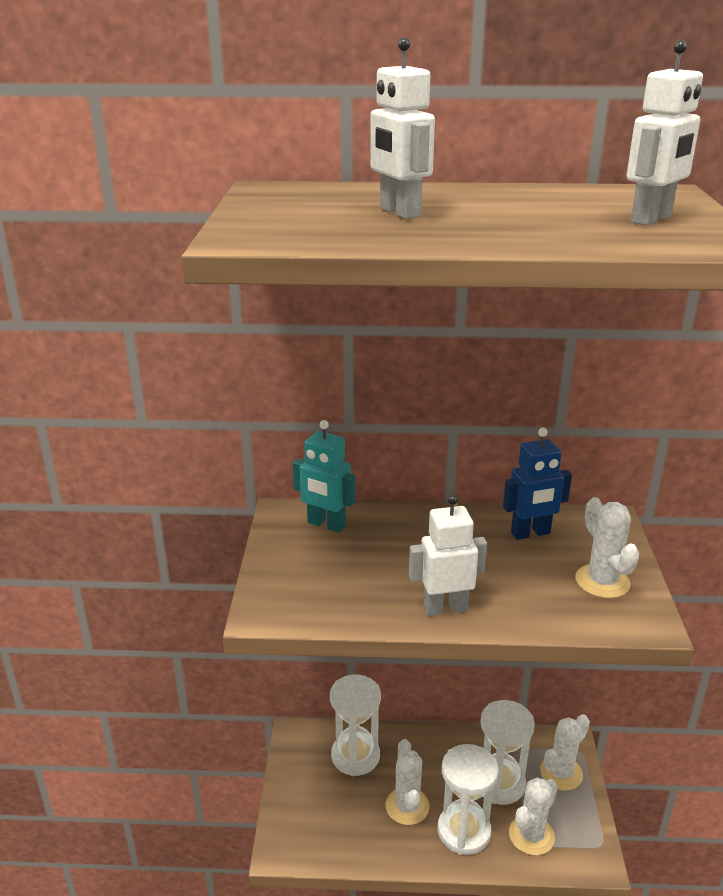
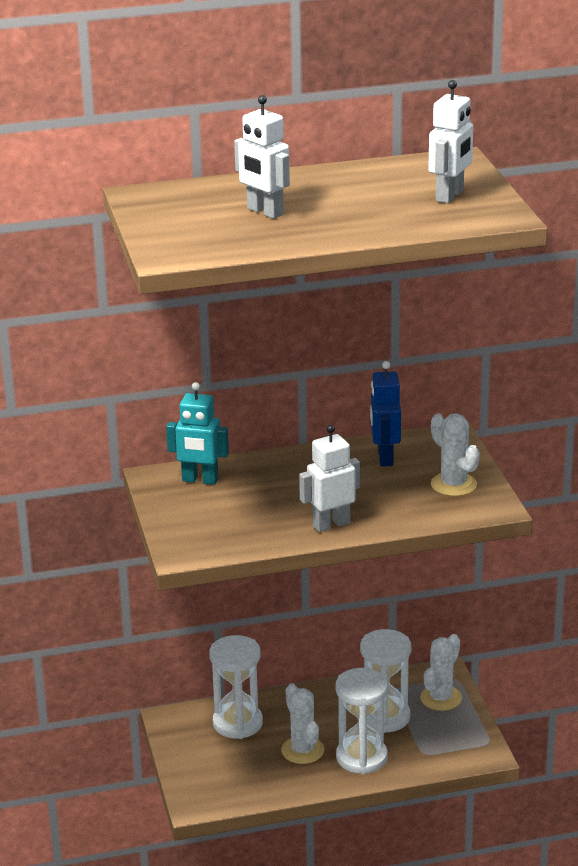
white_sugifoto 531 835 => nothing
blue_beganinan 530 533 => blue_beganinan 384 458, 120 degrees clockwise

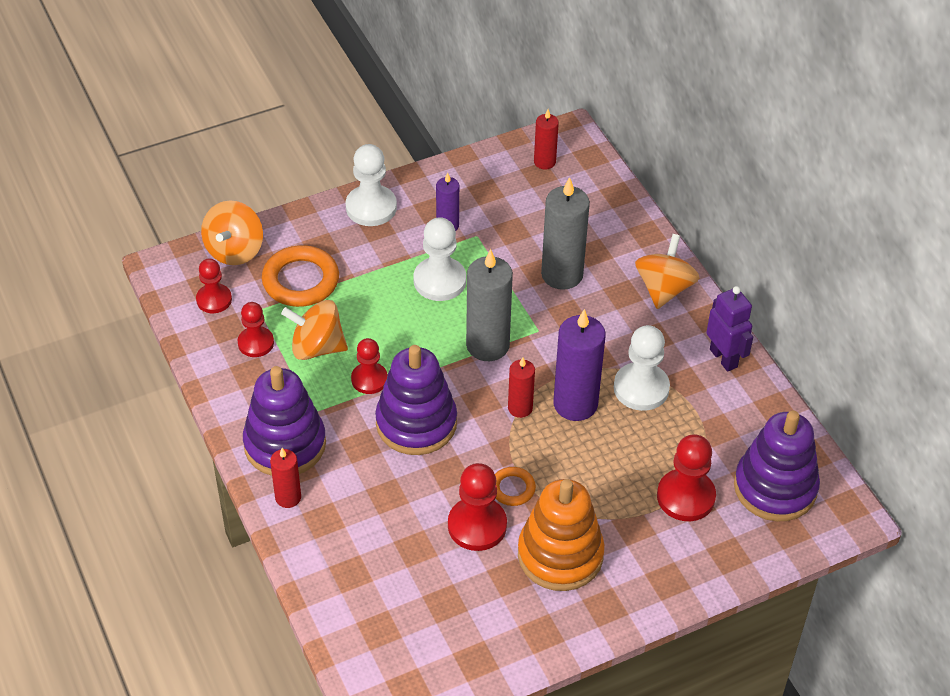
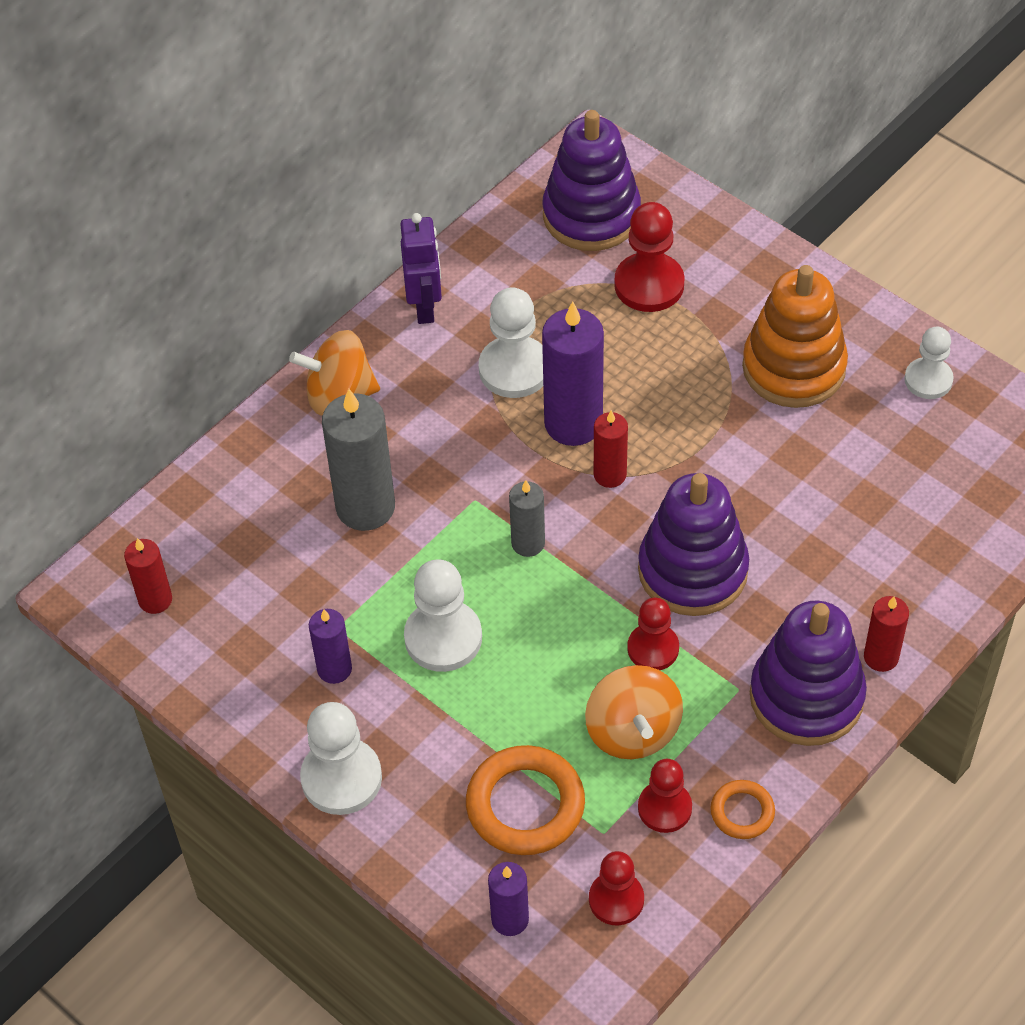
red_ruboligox 477 525 => nothing
nothing => white_ruboligox 928 380
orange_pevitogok 512 488 => orange_pevitogok 742 812, moved
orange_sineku 234 250 => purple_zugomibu 510 919
purple_beganinan 724 358 => purple_beganinan 425 307, 135 degrees clockwise
grey_zugomibu 487 345 => grey_zugomibu 528 543, x0.56

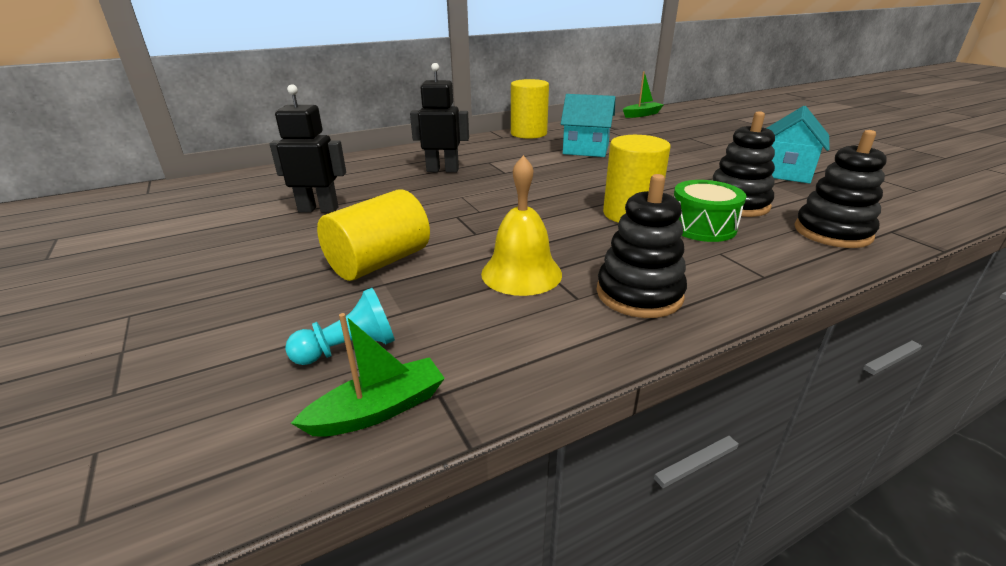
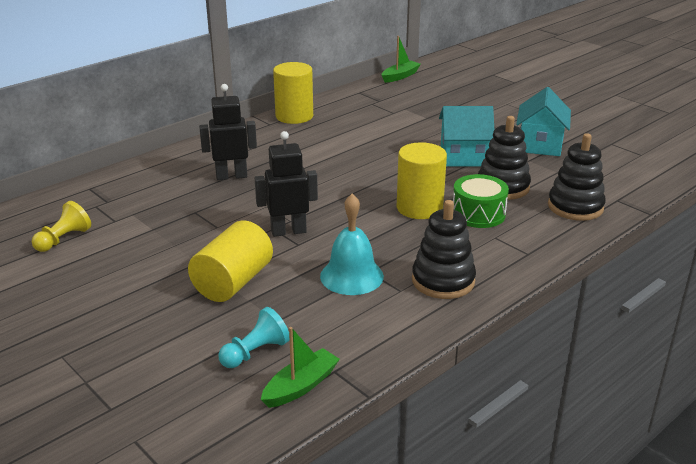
nothing => yellow_ruboligox 63 239
black_beganinan 318 209 => black_beganinan 288 231, moved
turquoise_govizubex 586 149 => turquoise_govizubex 463 157, moved
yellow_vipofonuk 521 273 => turquoise_vipofonuk 351 276

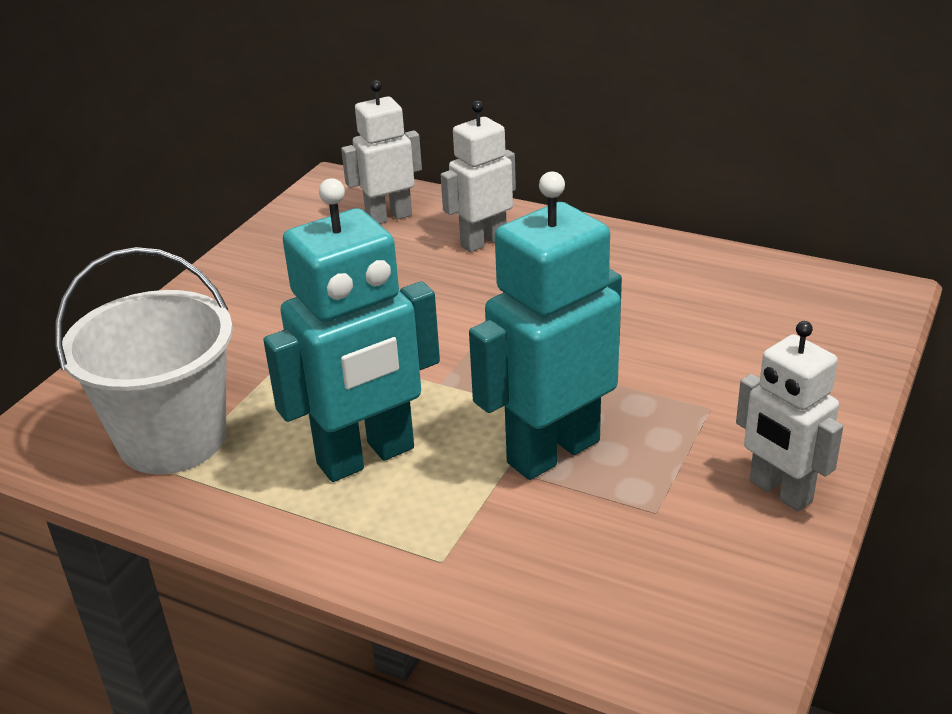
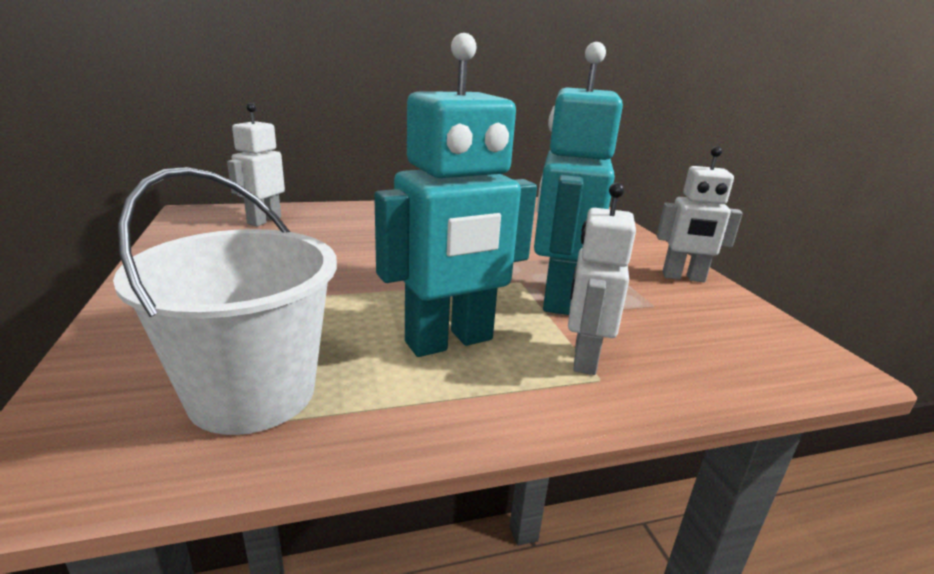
white_beganinan 483 242 => white_beganinan 584 358, moved
turquoise_beganinan 366 457 => turquoise_beganinan 449 341, 45 degrees clockwise

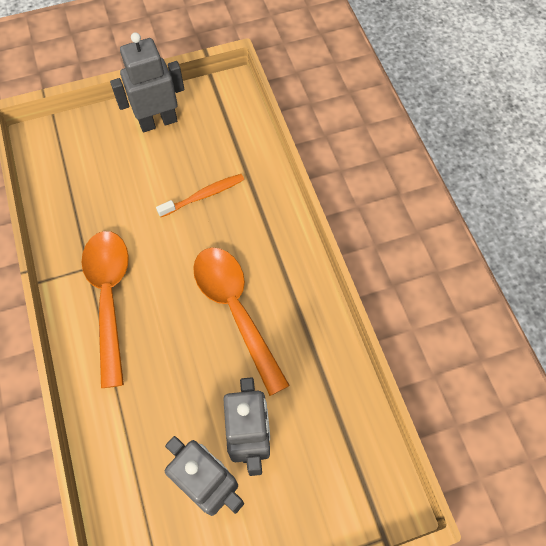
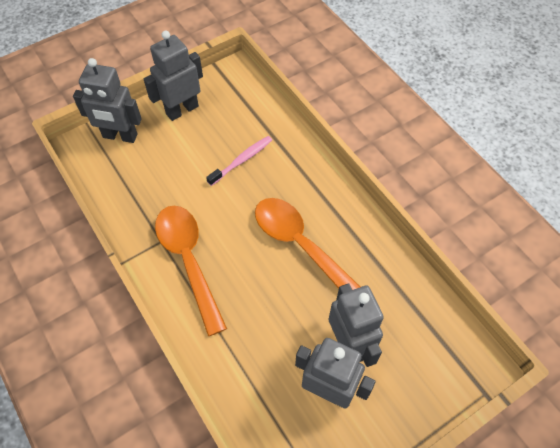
nothing => grey_beganinan 120 136
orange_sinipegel 203 196 => pink_sinipegel 241 160

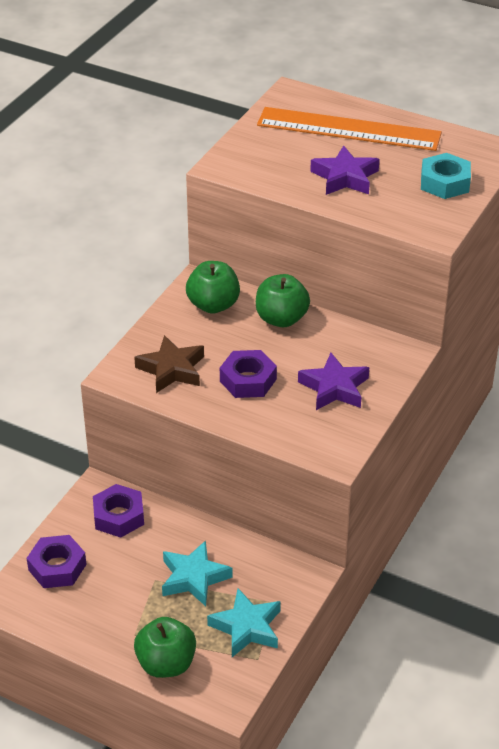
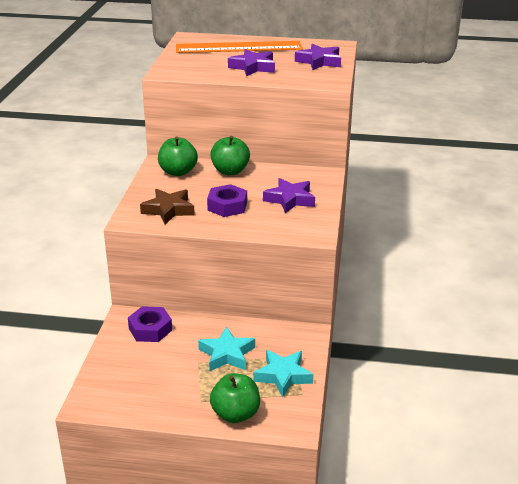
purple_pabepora 57 567 => nothing
turquoise_pabepora 444 183 => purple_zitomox 319 61

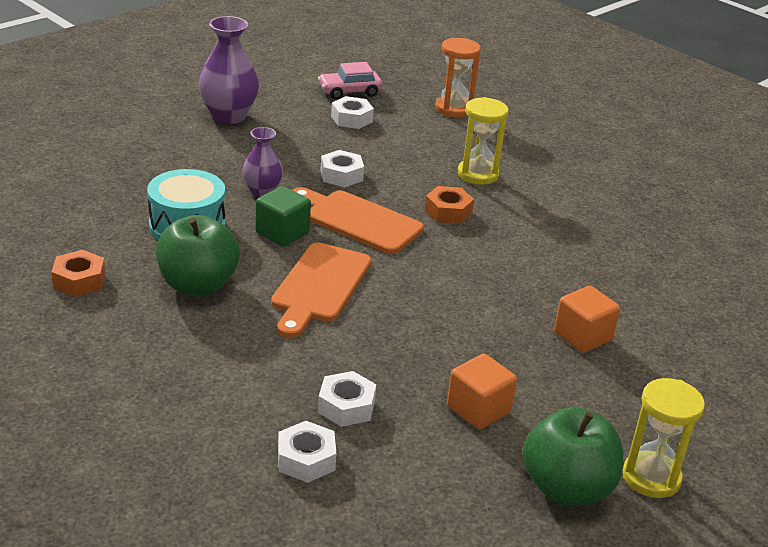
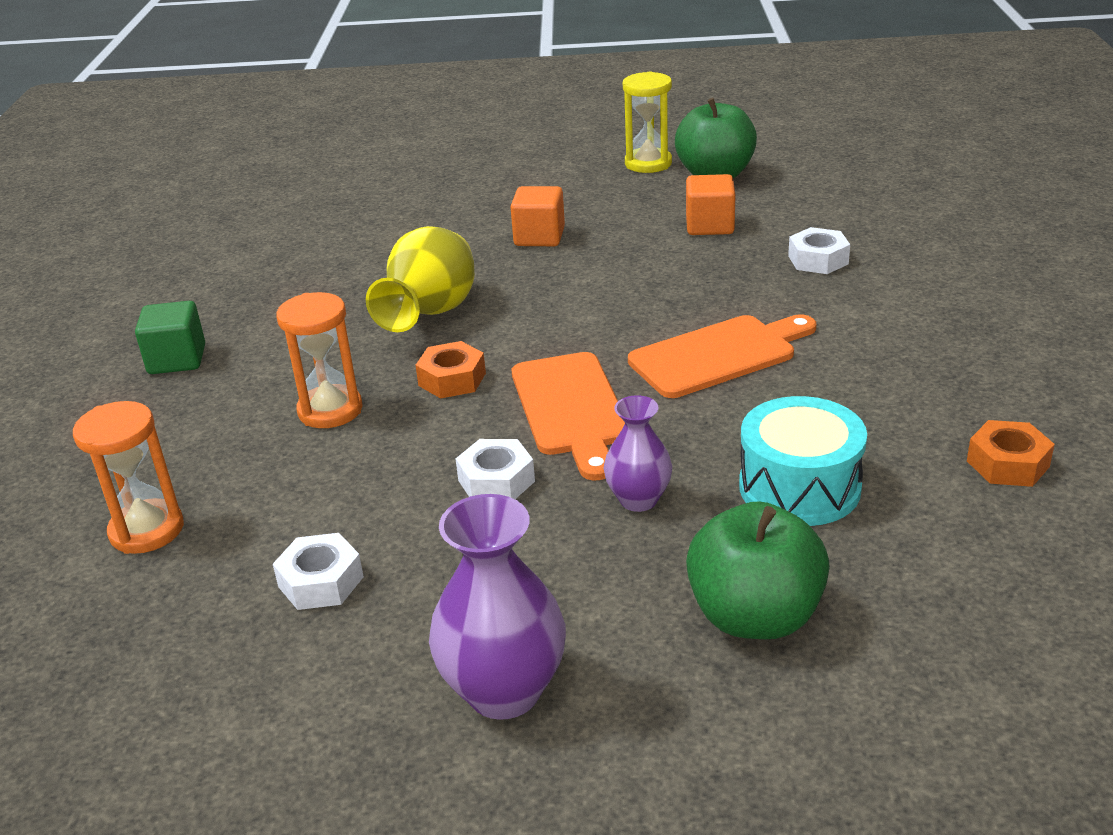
white_pabepora 306 459 => nothing
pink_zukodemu 349 91 => nothing
nothing => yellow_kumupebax 430 315
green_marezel 198 285 => green_marezel 754 616, moved
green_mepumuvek 282 233 => green_mepumuvek 177 360, moved
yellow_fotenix 478 174 => orange_fotenix 330 410

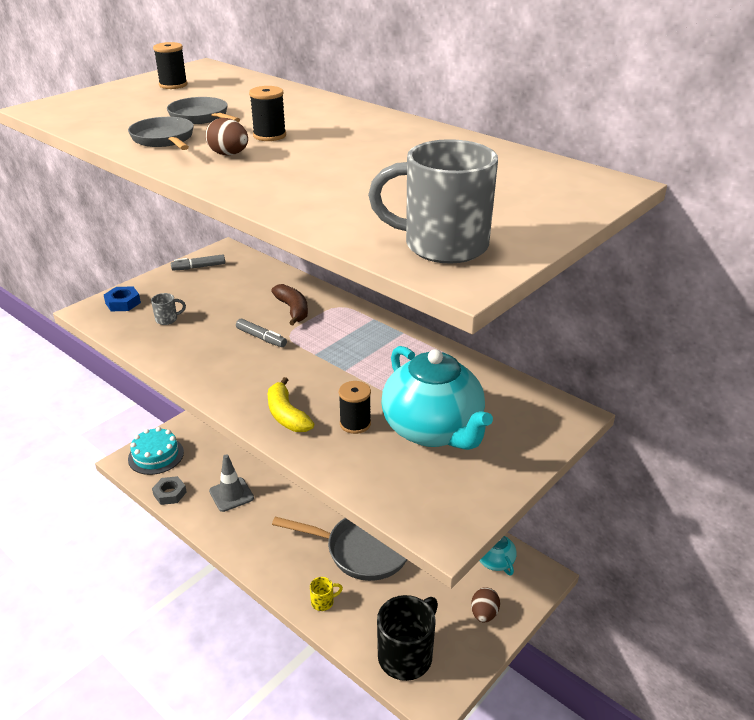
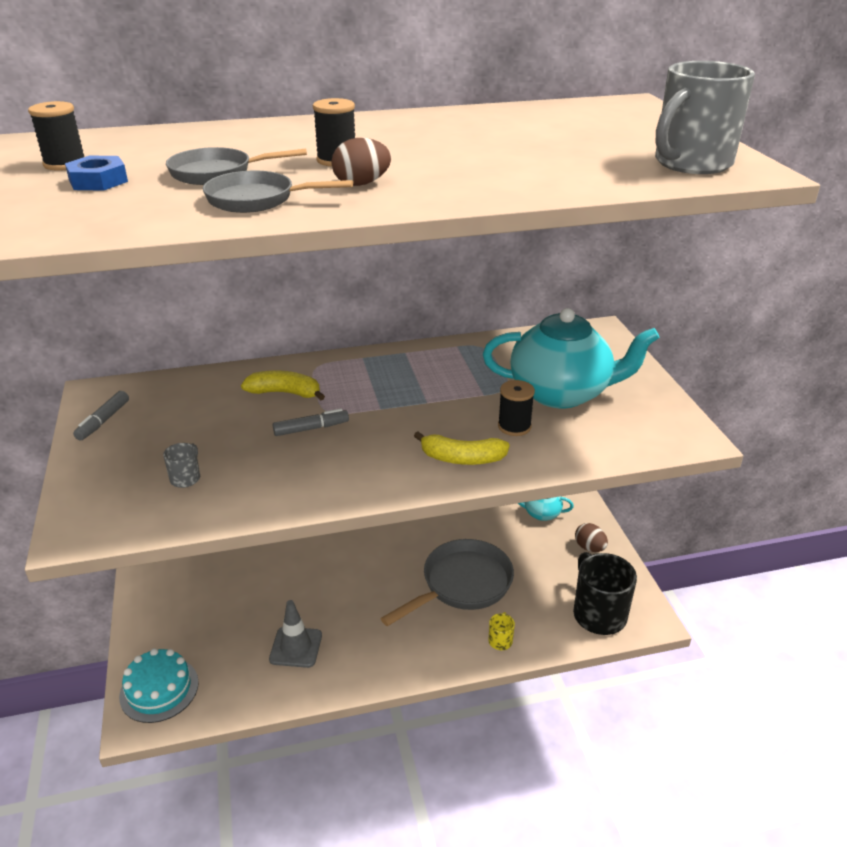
grey_pabepora 170 493 => nothing
blue_pabepora 123 303 => blue_pabepora 98 181, moved
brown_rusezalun 293 309 => yellow_rusezalun 285 393

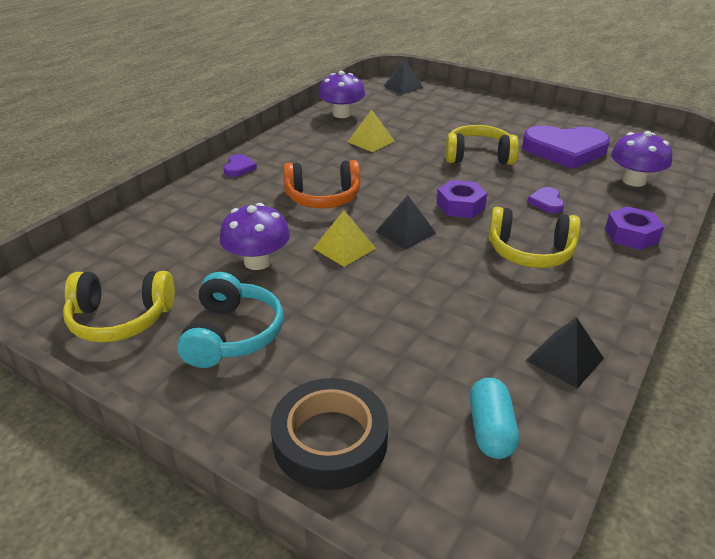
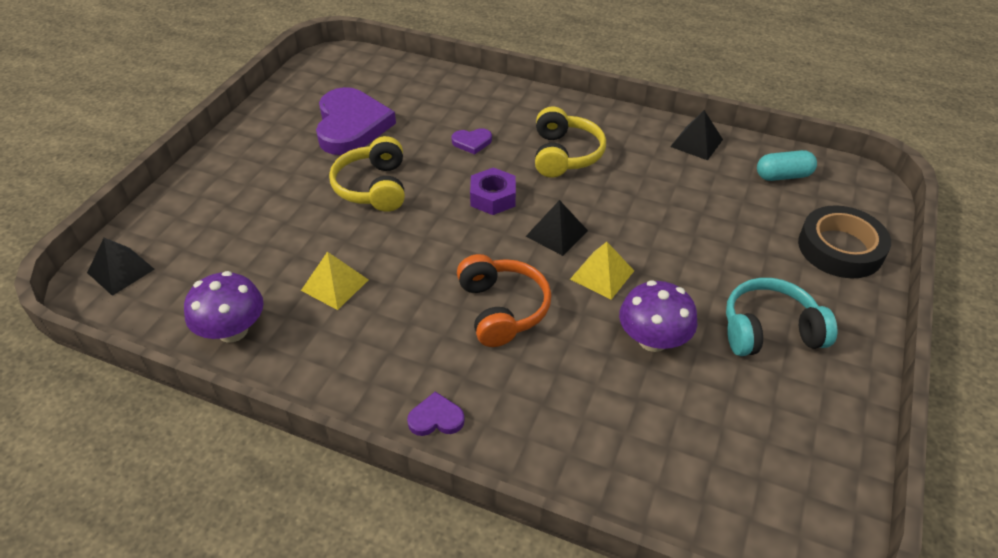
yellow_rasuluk 121 319 => nothing
purple_pabepora 631 235 => nothing
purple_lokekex 634 181 => nothing

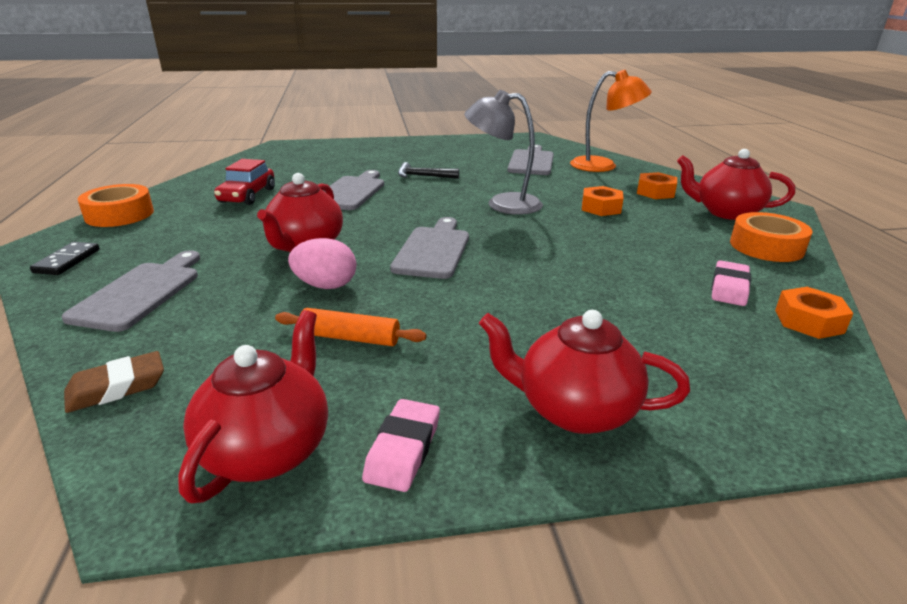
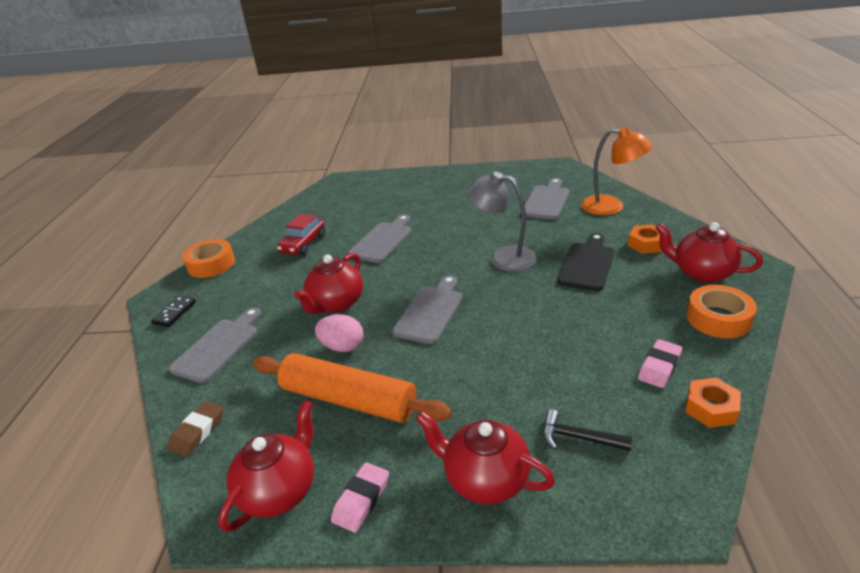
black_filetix 423 176 => black_filetix 578 438, moved
orange_pabepora 601 208 => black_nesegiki 587 264
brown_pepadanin 117 387 => brown_pepadanin 198 431, 45 degrees counterclockwise
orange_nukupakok 350 338 => orange_nukupakok 349 399, x2.00

